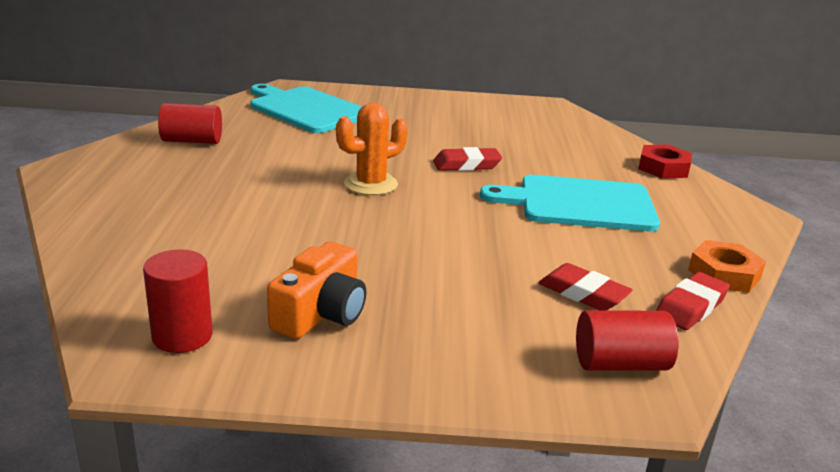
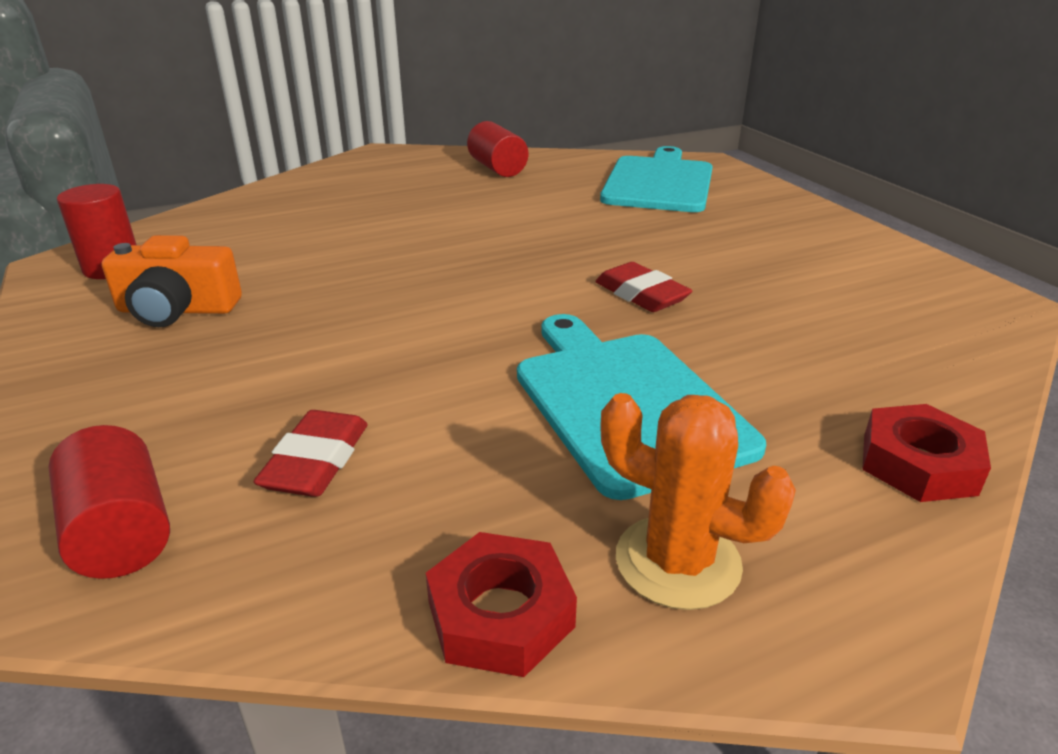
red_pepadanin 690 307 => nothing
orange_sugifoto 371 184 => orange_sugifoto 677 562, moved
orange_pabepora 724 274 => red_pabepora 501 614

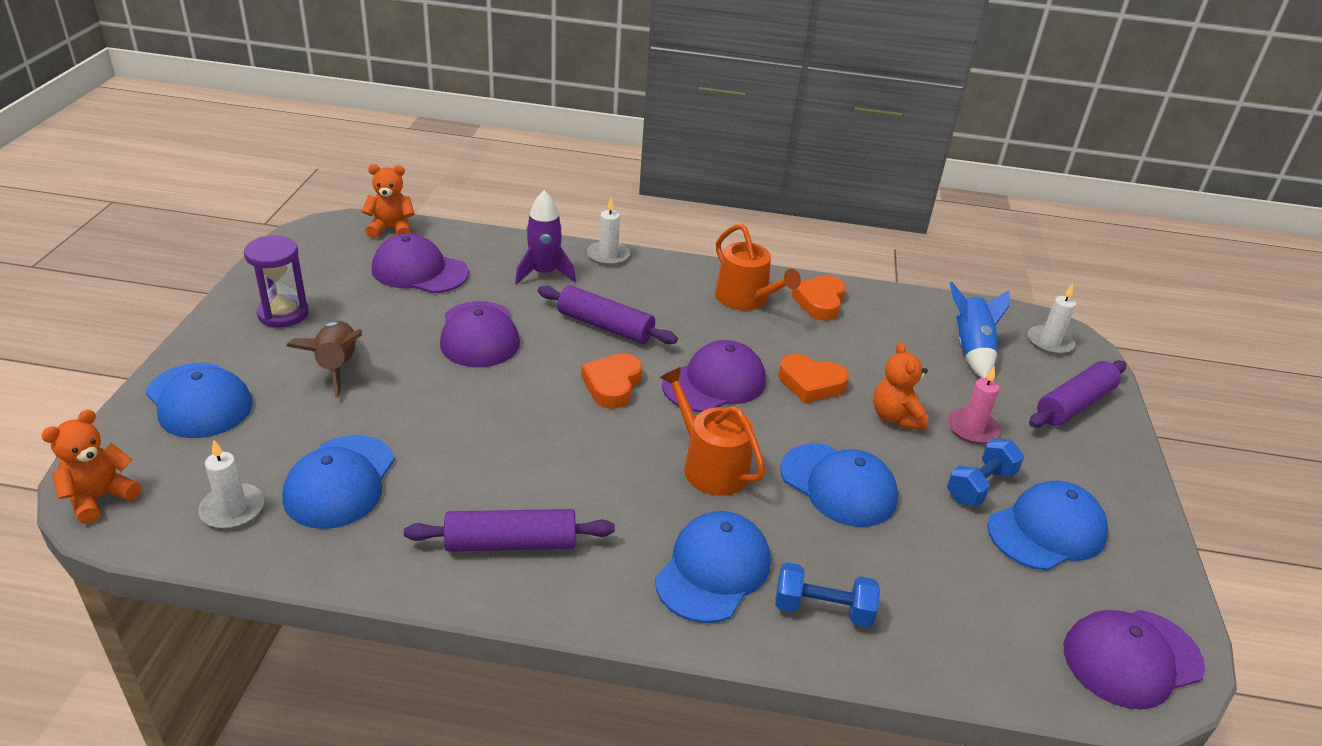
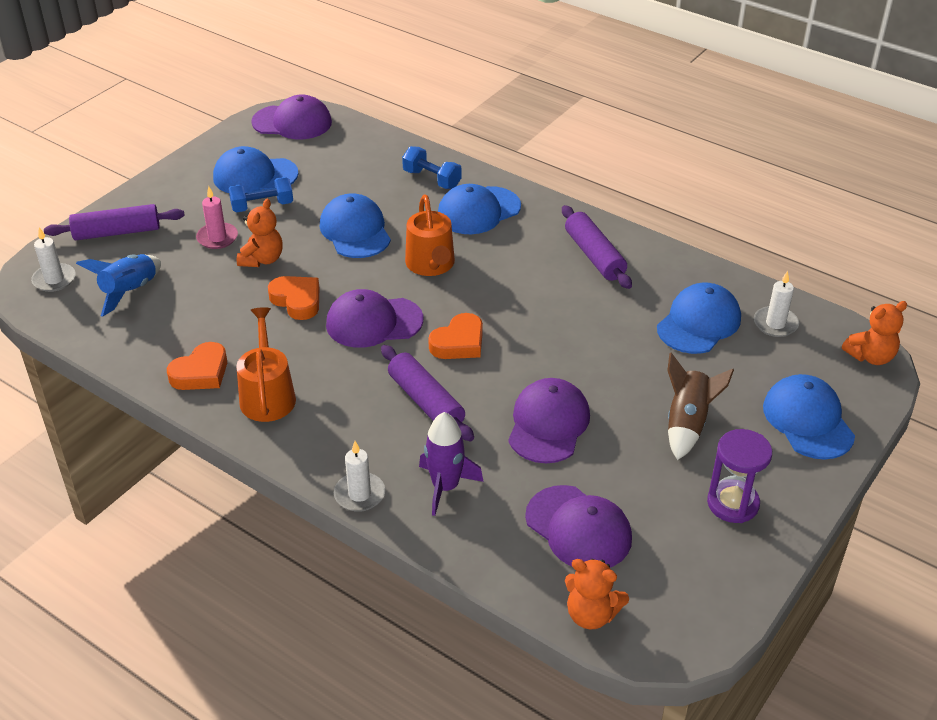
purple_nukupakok 511 543 => purple_nukupakok 594 256, 45 degrees clockwise

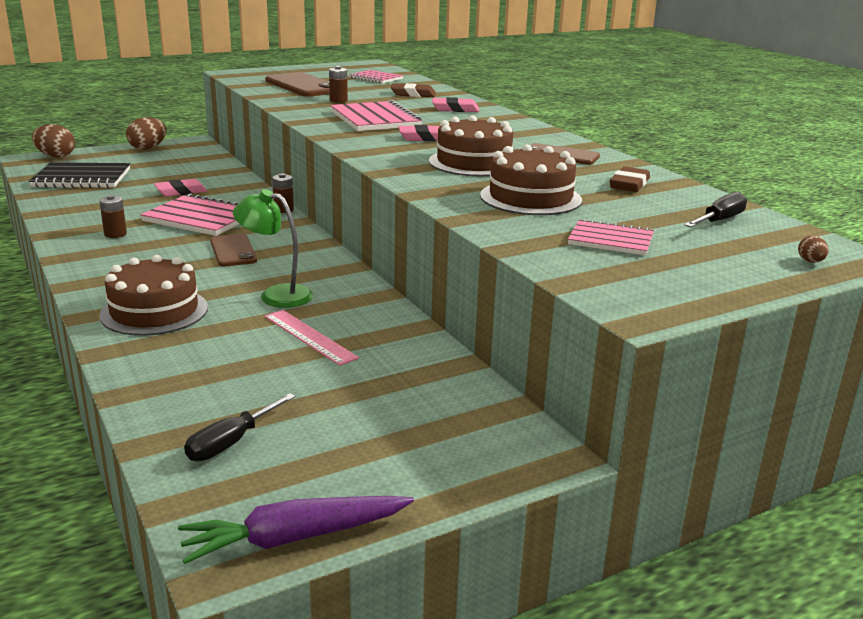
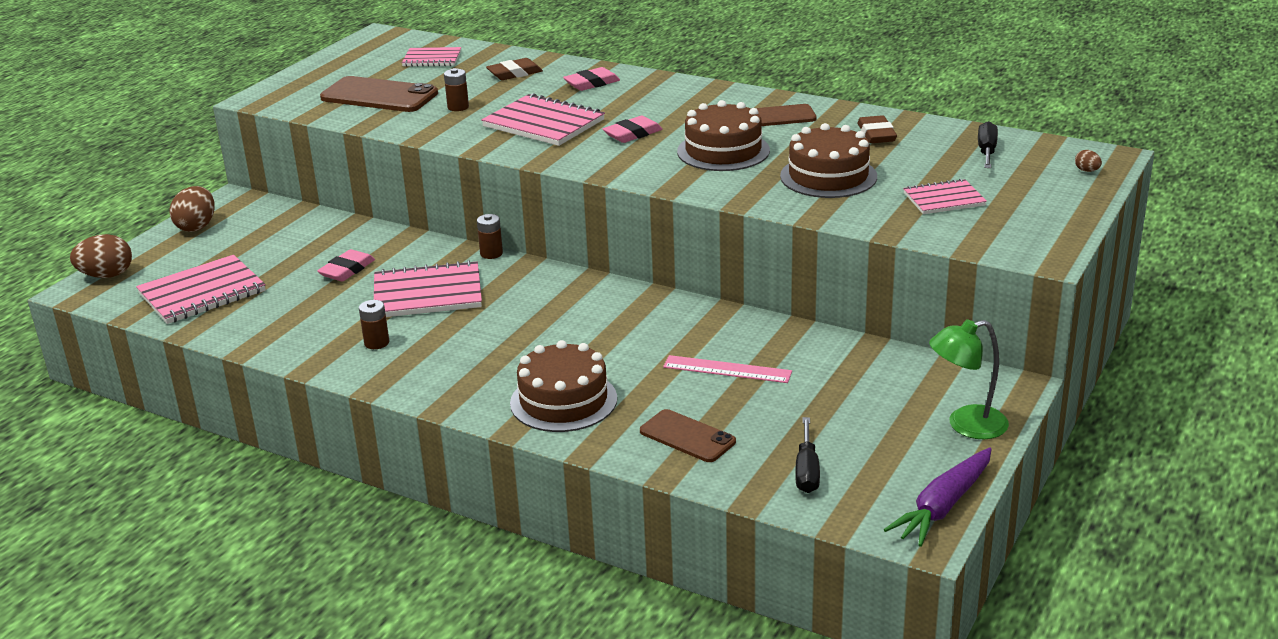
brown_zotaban 233 251 => brown_zotaban 687 436, moved
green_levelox 276 295 => green_levelox 966 425, moved
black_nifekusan 82 178 => pink_nifekusan 202 292

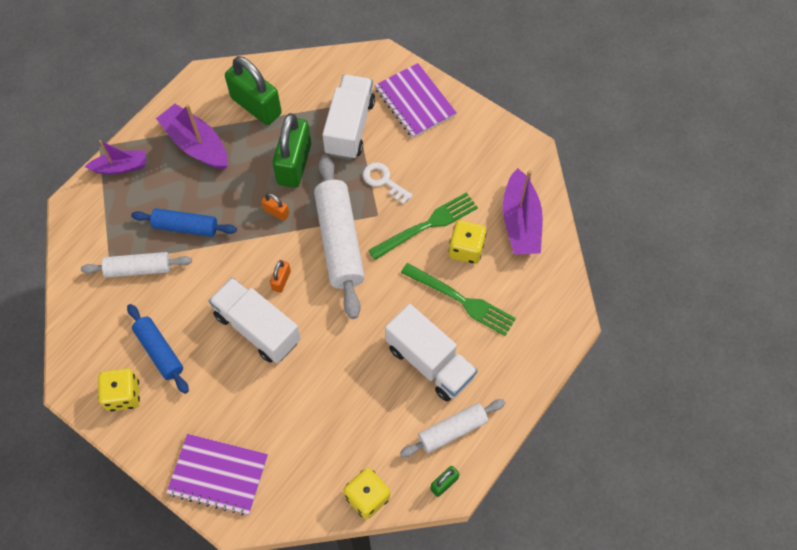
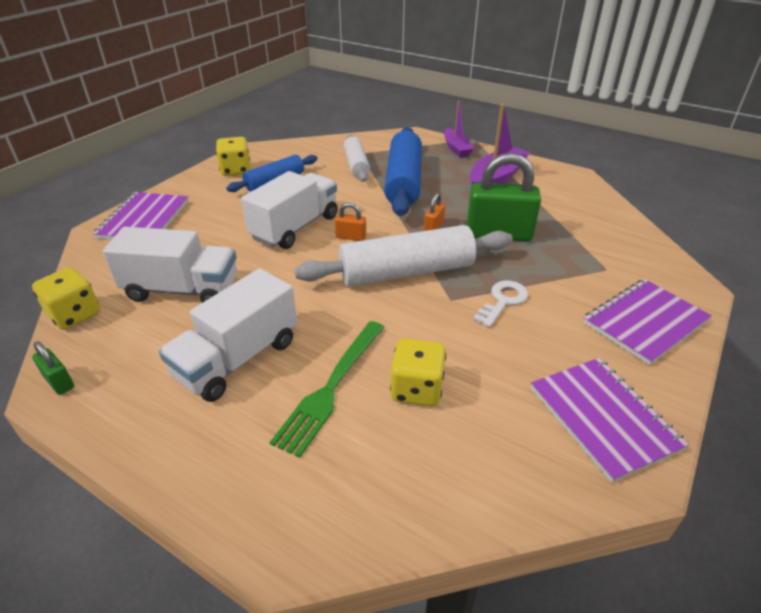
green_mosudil 256 106 => nothing
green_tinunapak 427 225 => nothing
white_nukupakok 452 430 => nothing
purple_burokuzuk 520 222 => nothing
nothing => purple_nifekusan 603 418
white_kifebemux 350 127 => white_kifebemux 182 290, moved
blue_nukupakok 185 227 => blue_nukupakok 403 181, x1.69

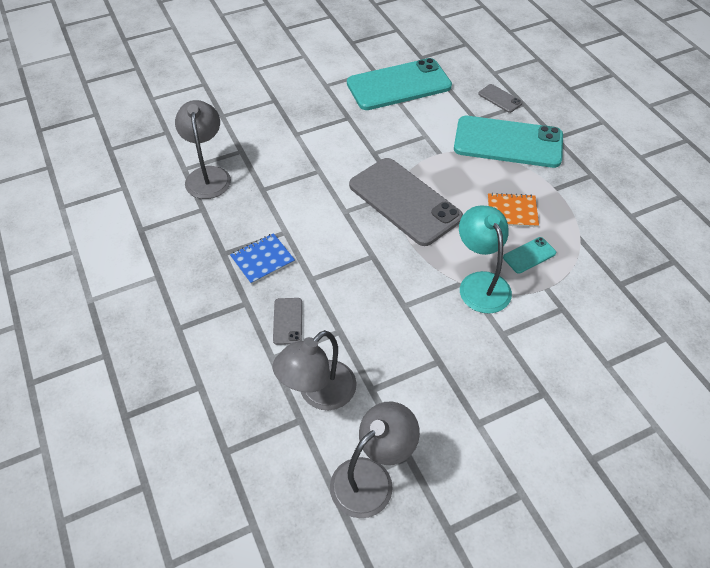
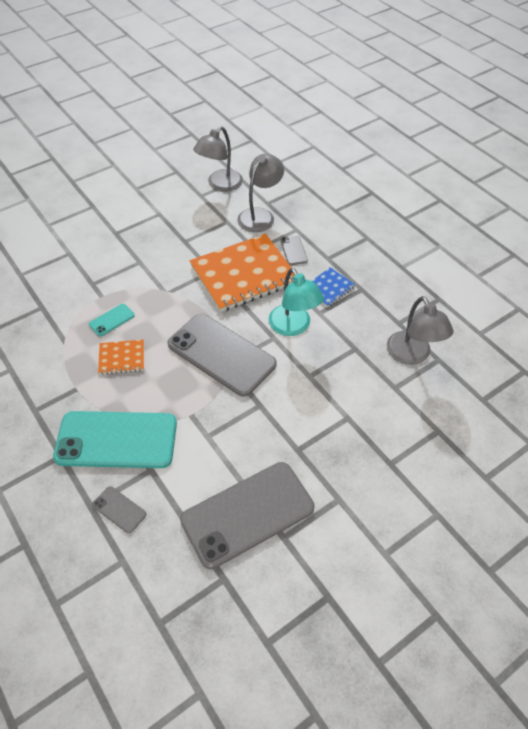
nothing => orange_nifekusan 244 274
turquoise_levelox 480 283 => turquoise_levelox 293 327, moved
turquoise_zotaban 399 85 => grey_zotaban 247 514

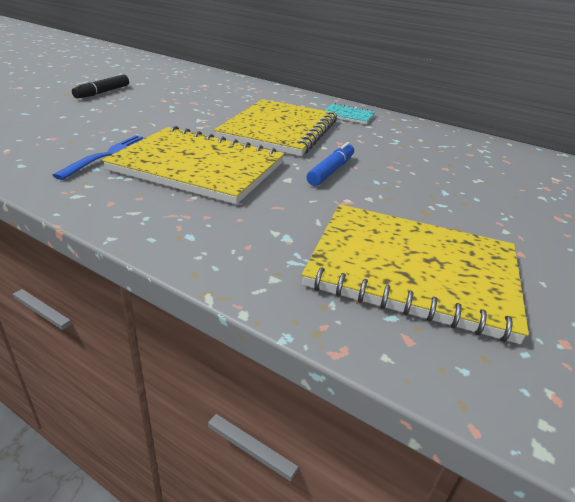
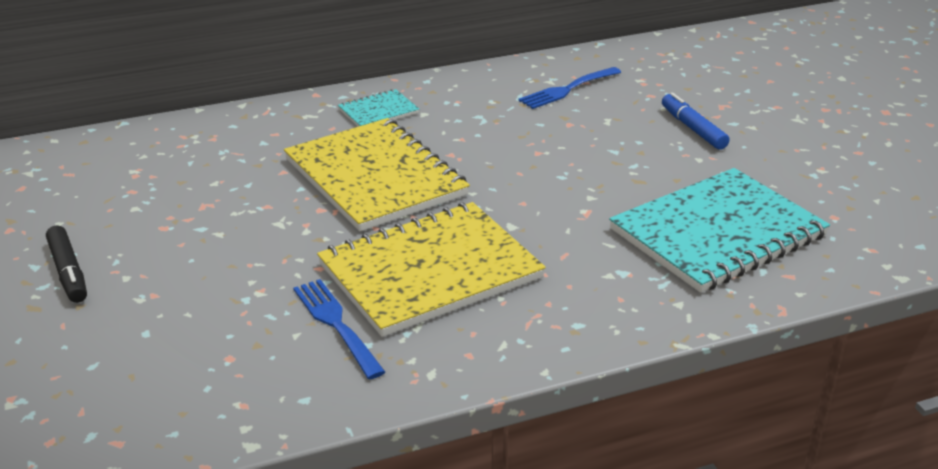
nothing => blue_tinunapak 567 89
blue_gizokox 331 171 => blue_gizokox 693 128, moved
yellow_nifekusan 413 270 => turquoise_nifekusan 717 233

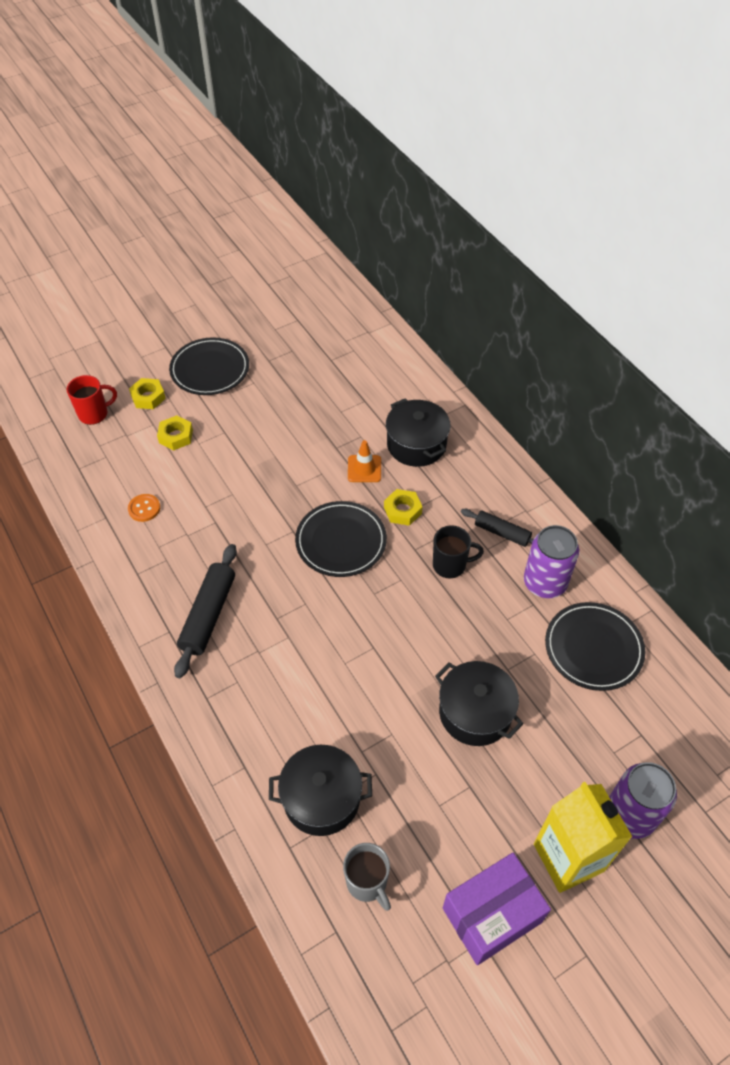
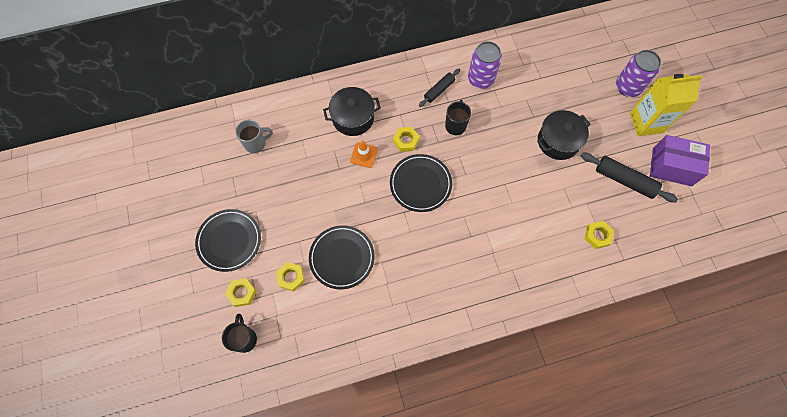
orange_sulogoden 144 508 => nothing
black_nukupakok 208 615 => black_nukupakok 624 180, moved
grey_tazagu 367 882 => grey_tazagu 256 143, moved
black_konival 593 648 => black_konival 342 257, moved
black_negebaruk 321 798 => yellow_pabepora 597 236
red_tazagu 94 414 => black_tazagu 245 339
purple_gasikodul 492 915 => purple_gasikodul 672 167, 60 degrees counterclockwise

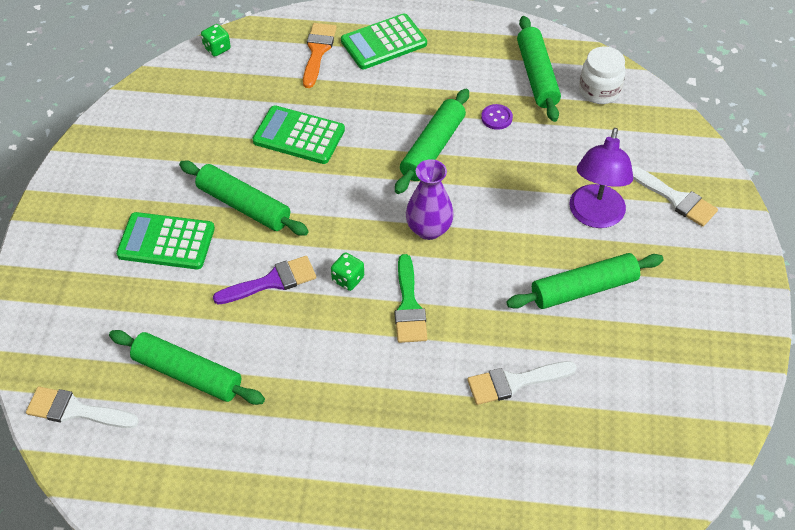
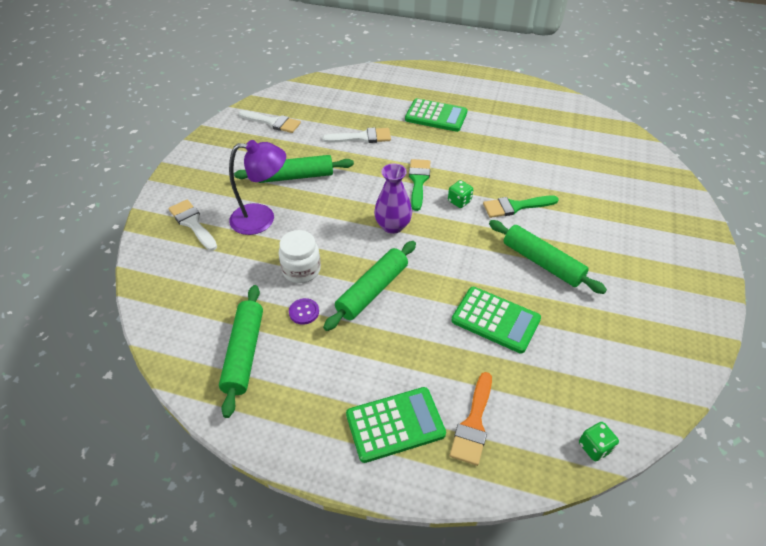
green_nukupakok 187 374 => nothing
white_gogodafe 75 410 => white_gogodafe 273 122, moved
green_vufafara 166 241 => green_vufafara 436 116, moved
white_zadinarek 599 91 => white_zadinarek 301 270, moved
purple_gogodafe 272 281 => green_gogodafe 515 206
purple_levelox 594 216 => purple_levelox 262 219, 60 degrees clockwise

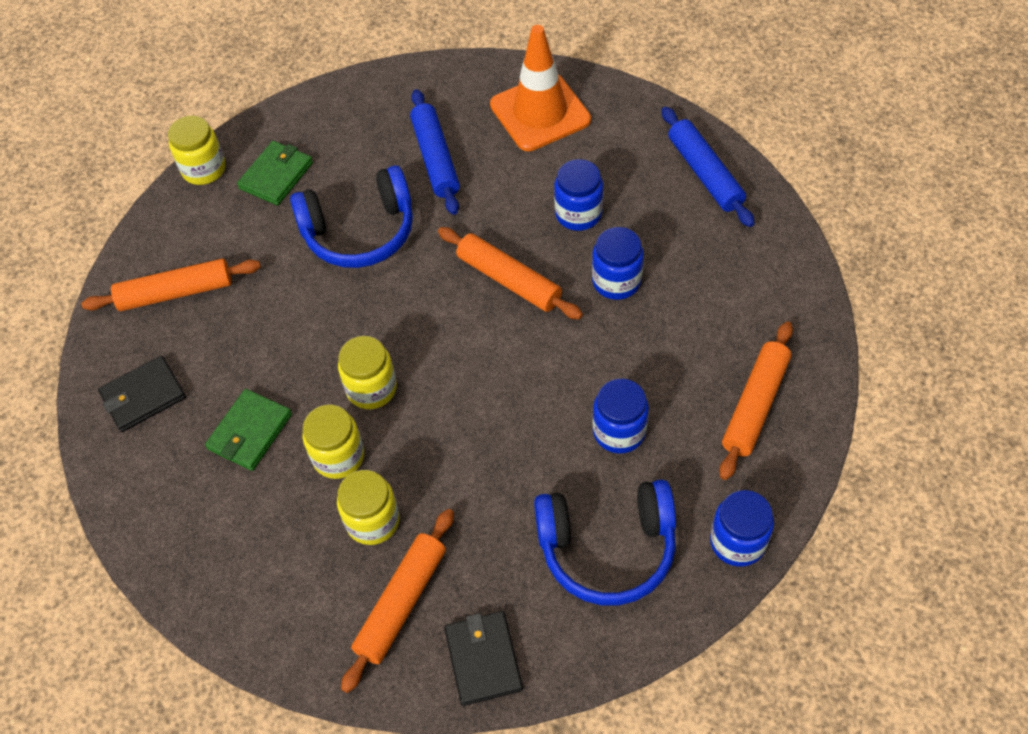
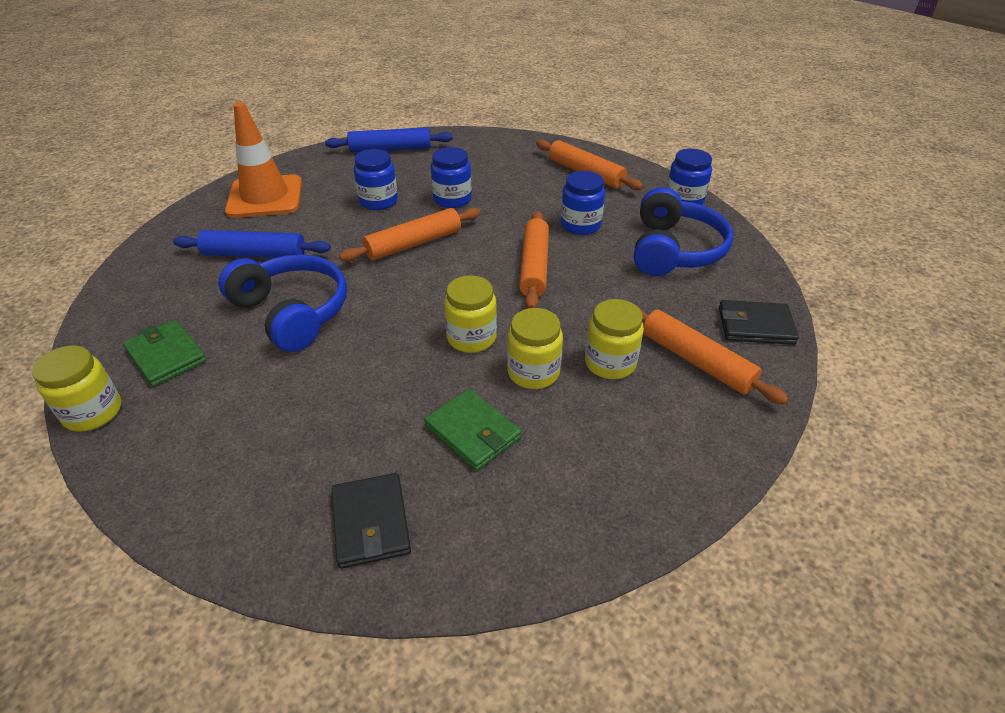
orange_nukupakok 175 292 => orange_nukupakok 534 266, moved
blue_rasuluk 360 232 => blue_rasuluk 292 312, 45 degrees counterclockwise

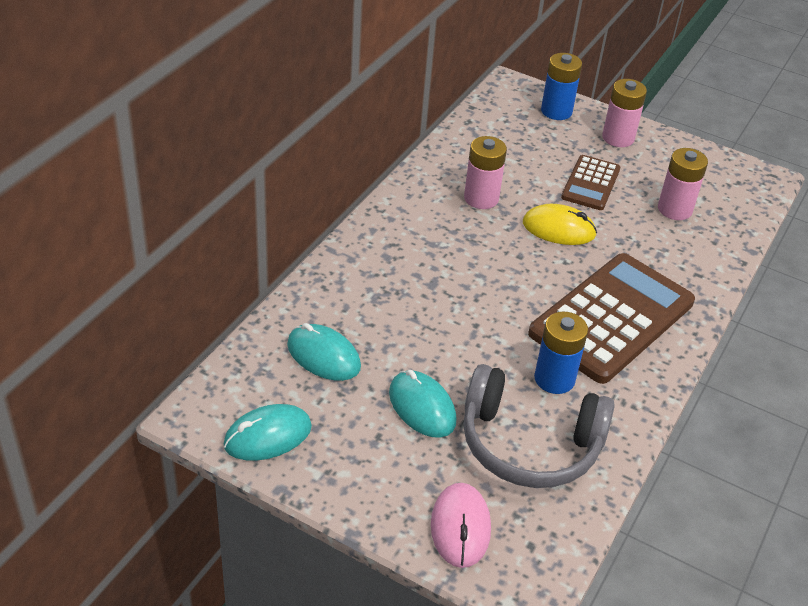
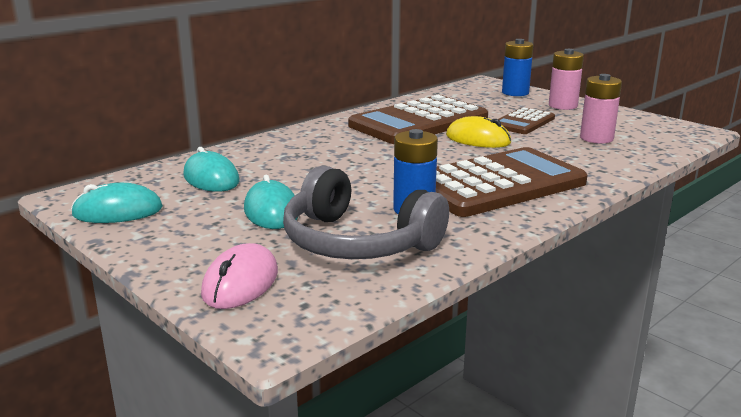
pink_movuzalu 481 198 => brown_vufafara 419 122

